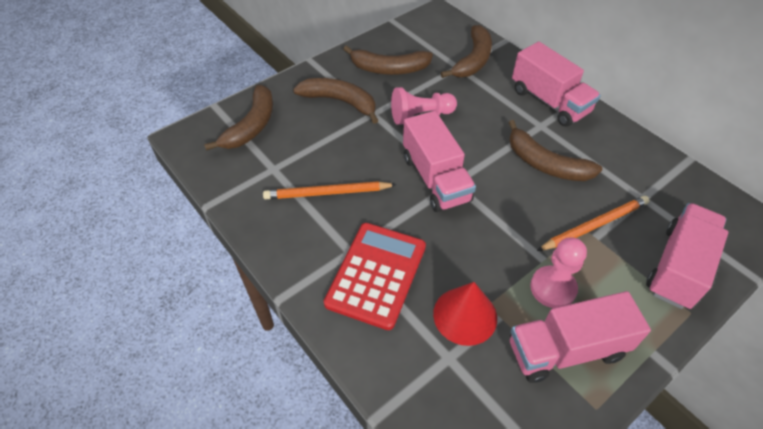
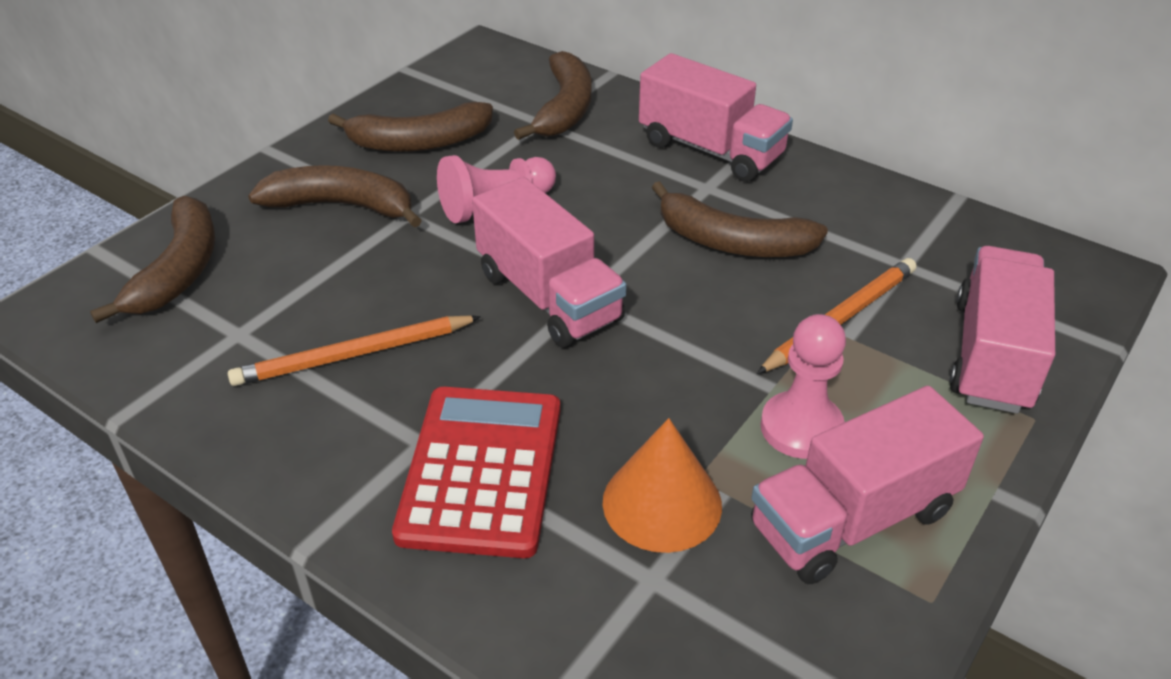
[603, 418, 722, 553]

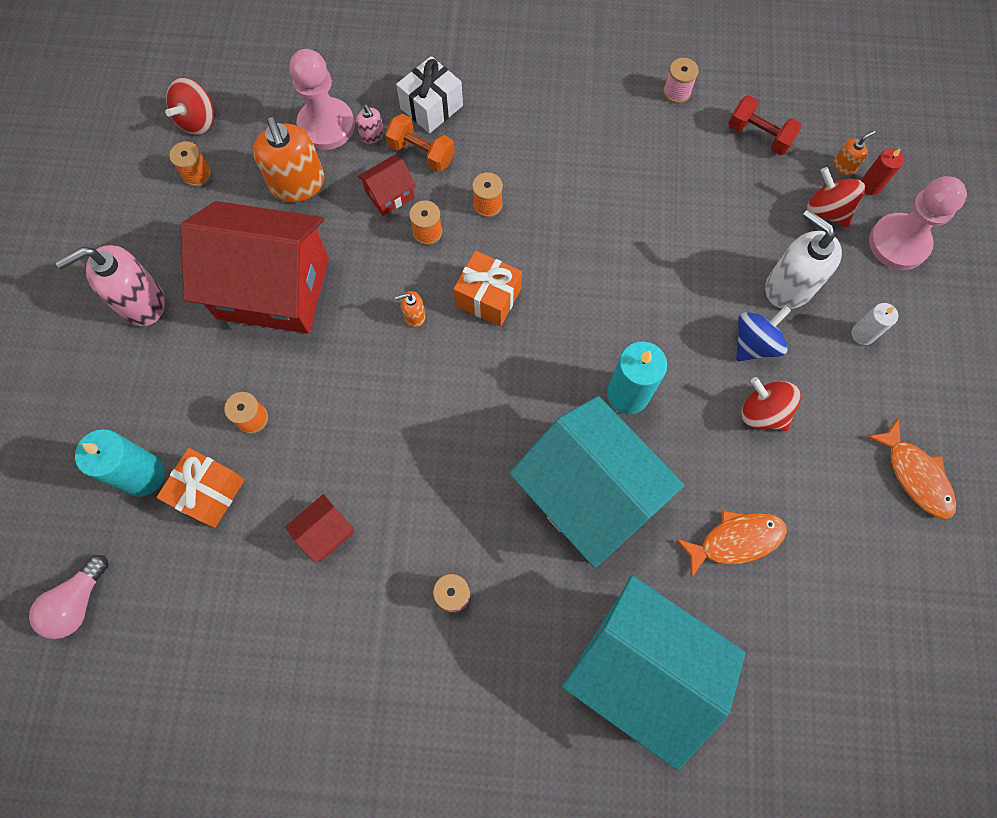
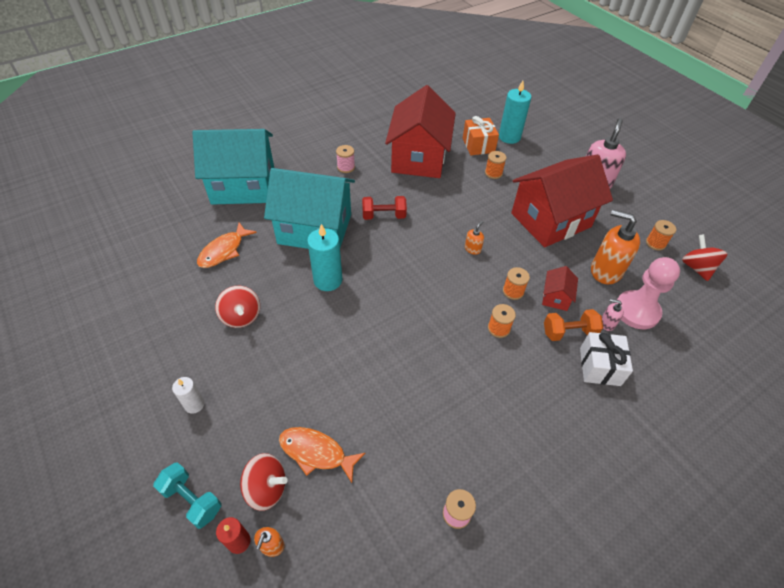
[29, 555, 109, 639] (first image)
[385, 85, 456, 178]
[453, 251, 522, 327] (first image)
[362, 196, 407, 220]
[736, 306, 791, 361] (first image)
[215, 286, 260, 328]
[765, 209, 842, 309] (first image)
[279, 427, 366, 483]
[153, 462, 221, 529]

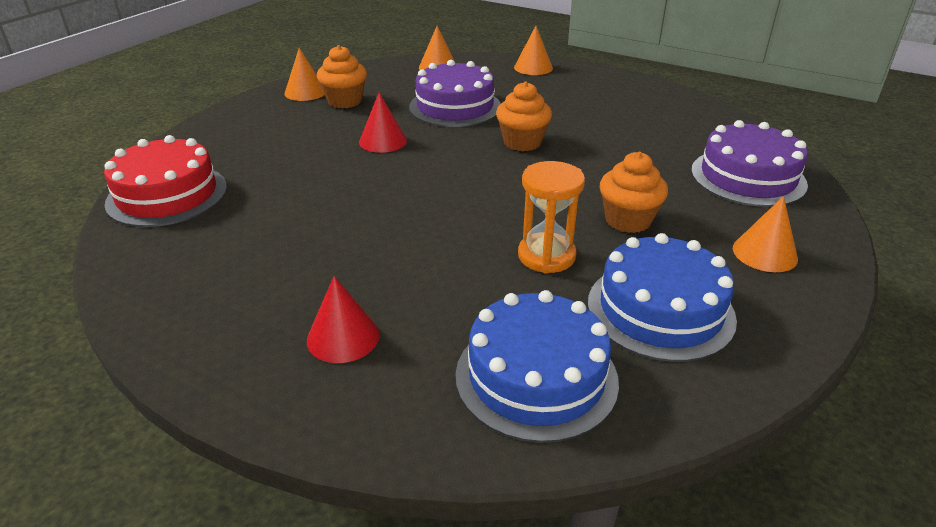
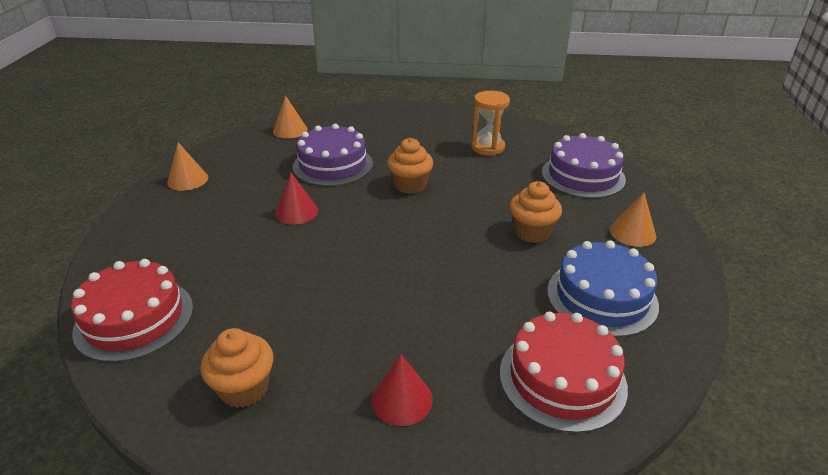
[200, 328, 273, 408]
[500, 312, 628, 433]
[514, 26, 553, 75] (first image)
[471, 91, 510, 156]

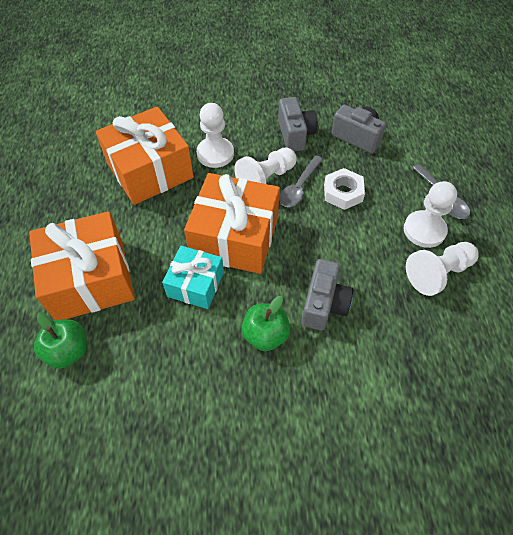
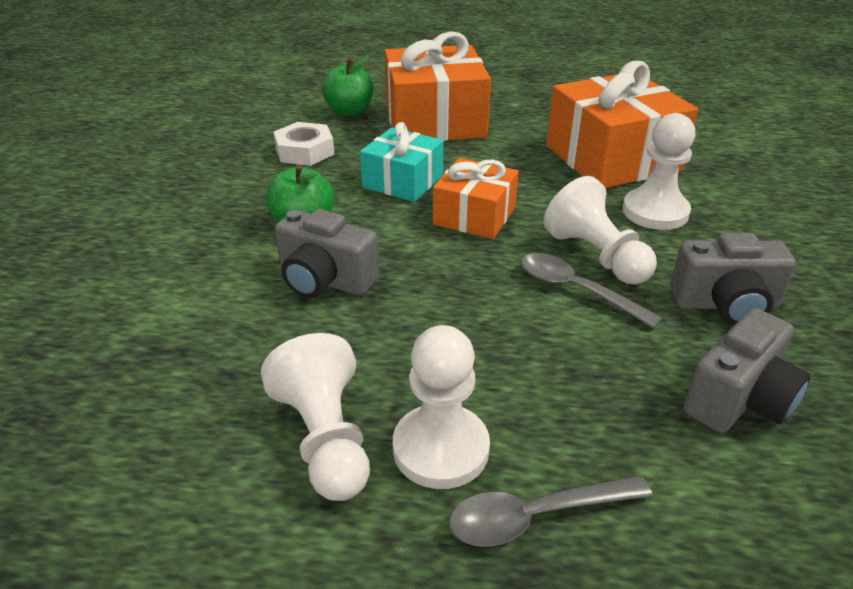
[433, 158, 519, 239]
[274, 122, 335, 166]

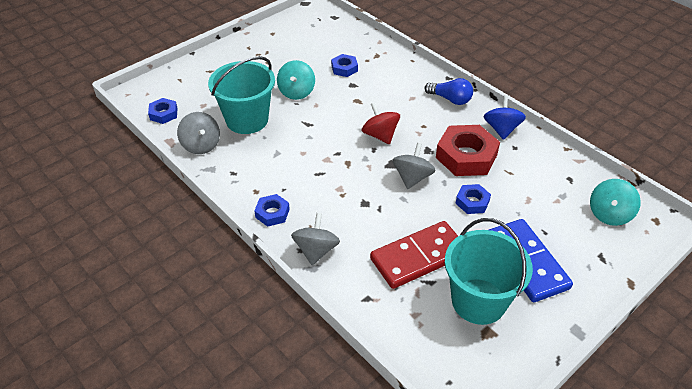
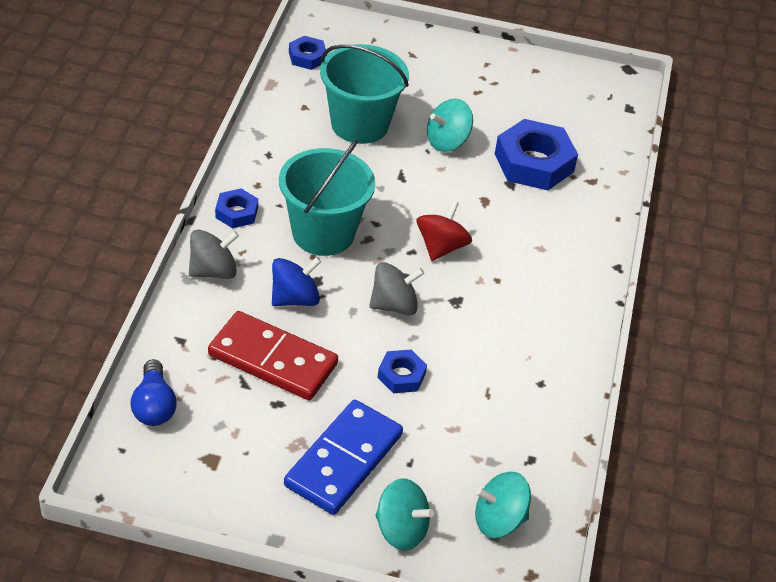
[177, 112, 220, 154] (first image)
[495, 119, 578, 190]
[130, 359, 177, 426]
[436, 125, 500, 176] (first image)
[279, 140, 375, 256]
[272, 257, 321, 306]
[375, 478, 434, 551]

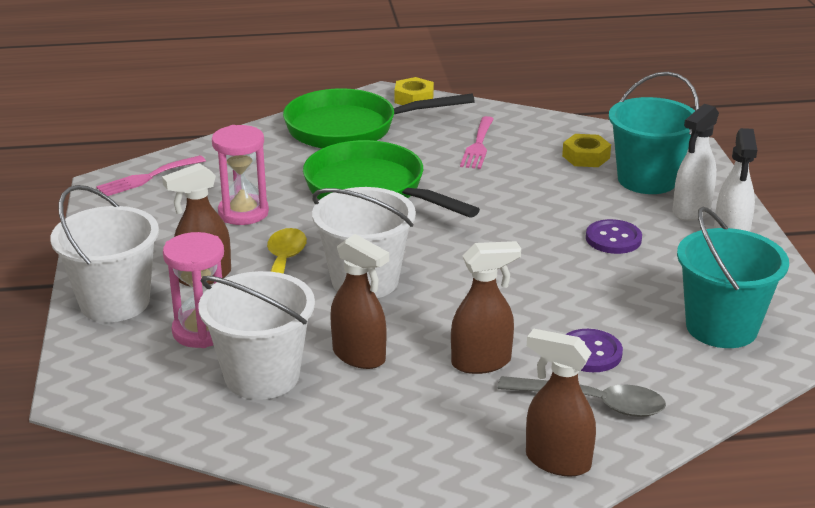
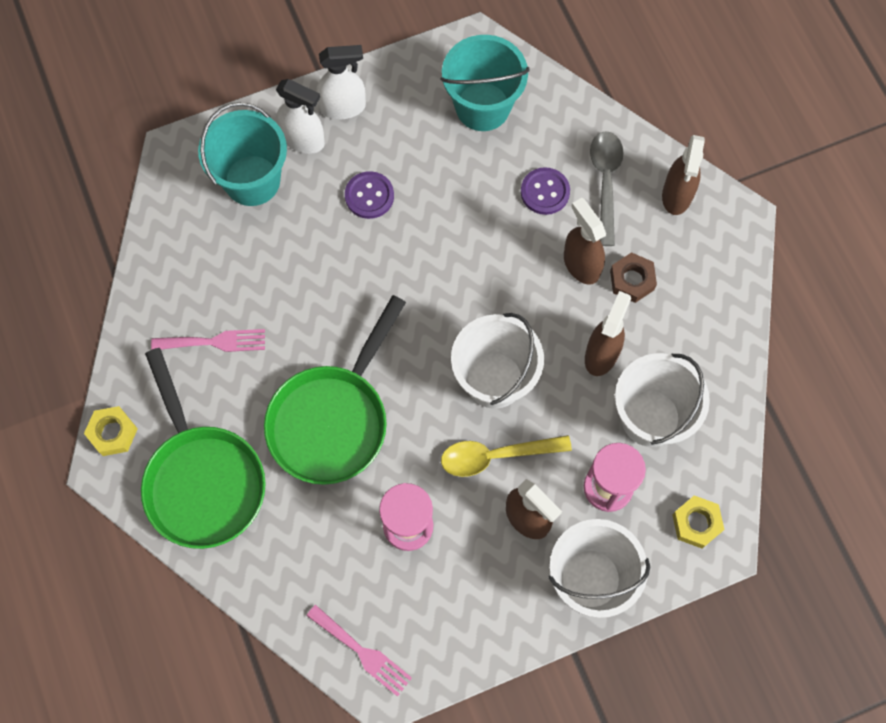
[672, 495, 725, 548]
[610, 252, 657, 303]

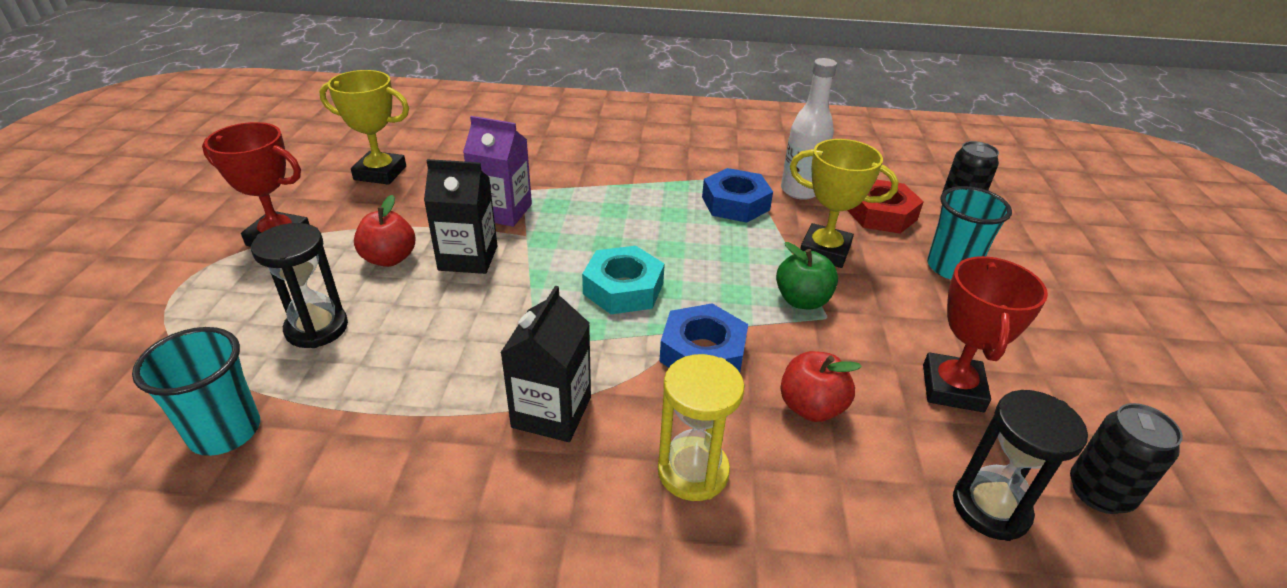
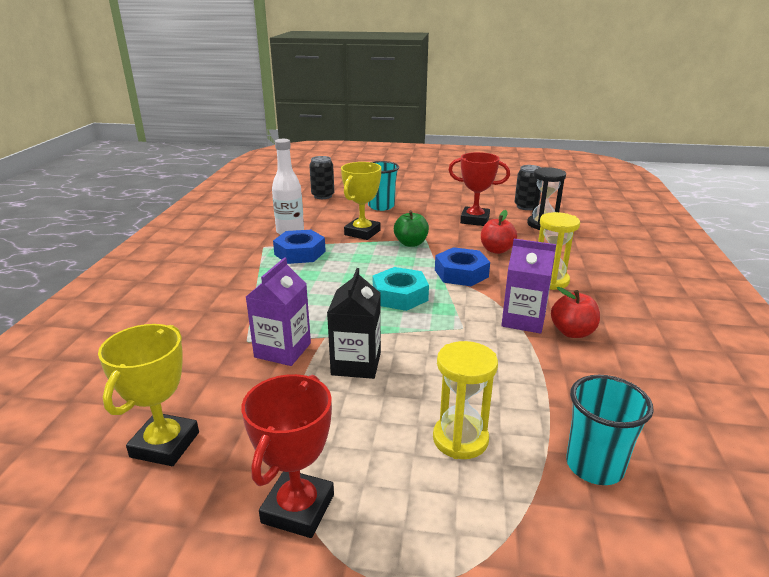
[433, 341, 498, 459]
[551, 287, 600, 338]
[501, 239, 556, 334]
[847, 179, 924, 234] (first image)

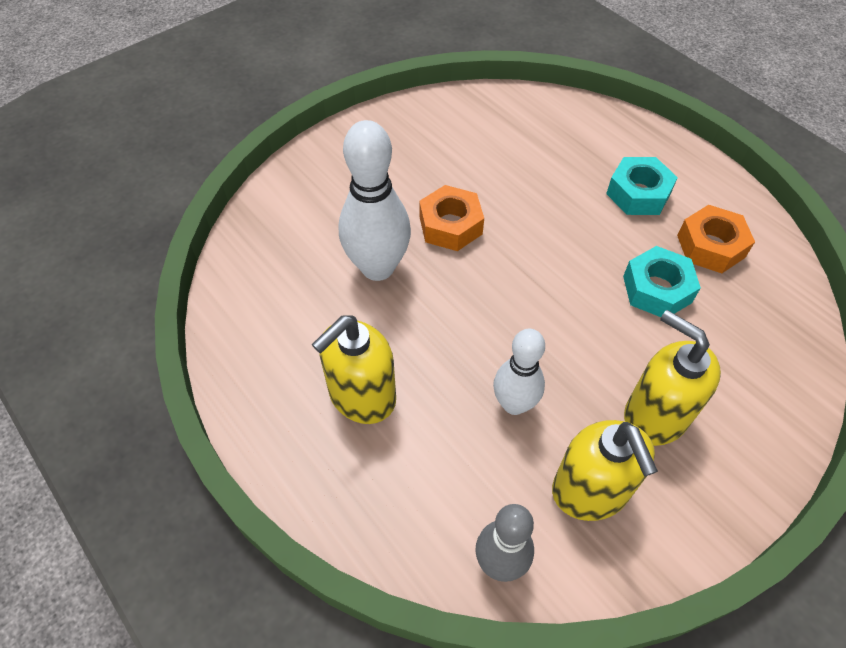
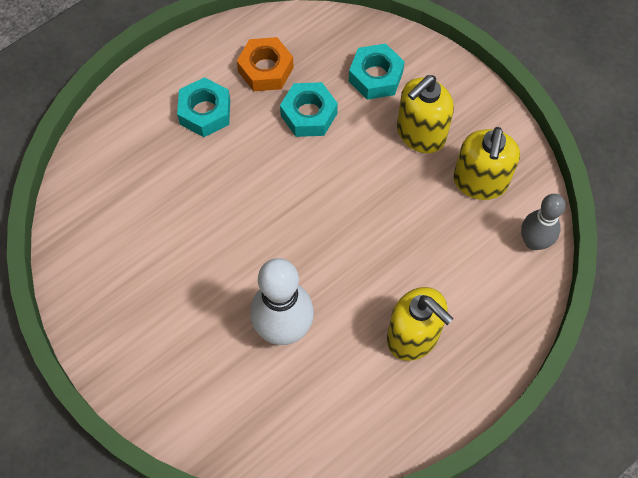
[419, 185, 484, 251] (first image)
[493, 329, 545, 415] (first image)
[453, 127, 520, 200]
[349, 43, 405, 100]

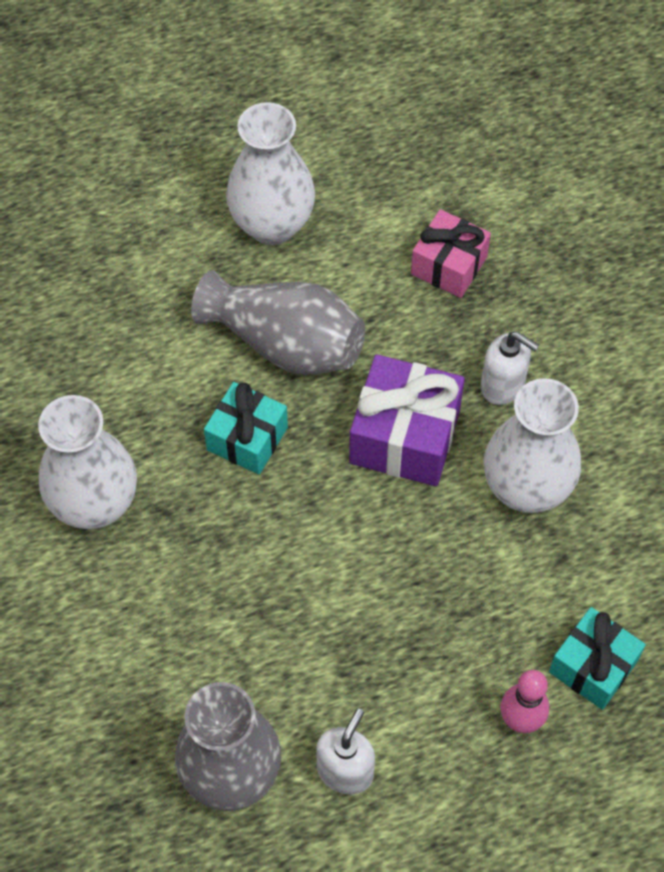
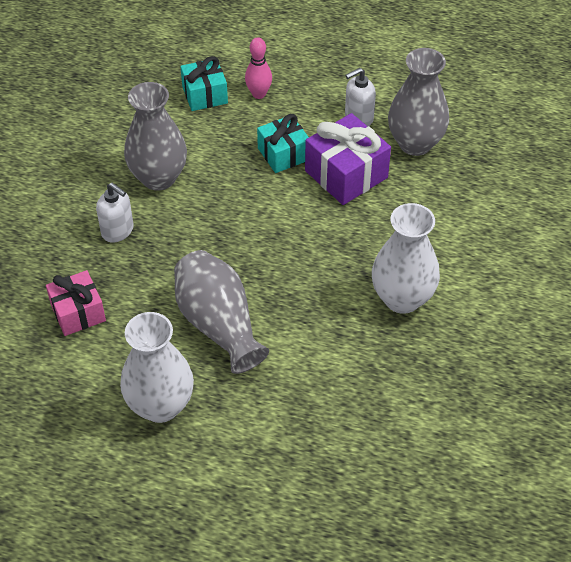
[257, 114, 309, 173]
[305, 113, 391, 205]
[96, 183, 134, 243]
[124, 82, 187, 191]

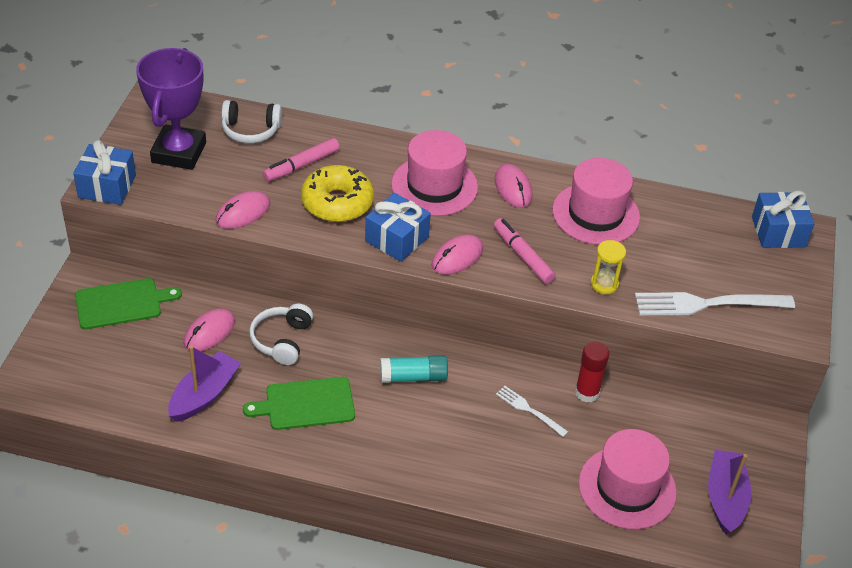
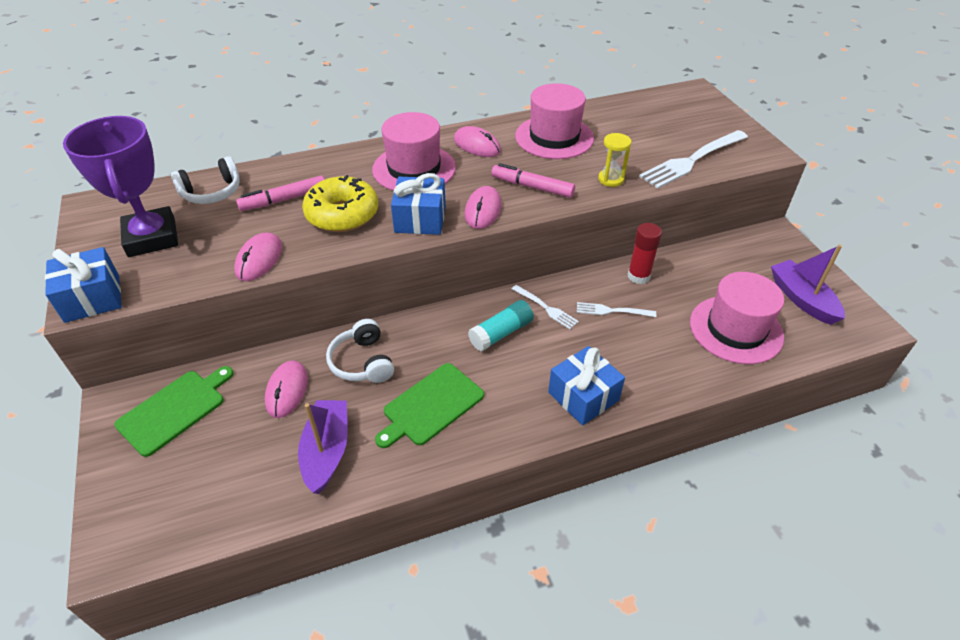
[236, 176, 325, 211]
[548, 346, 625, 425]
[512, 285, 579, 329]

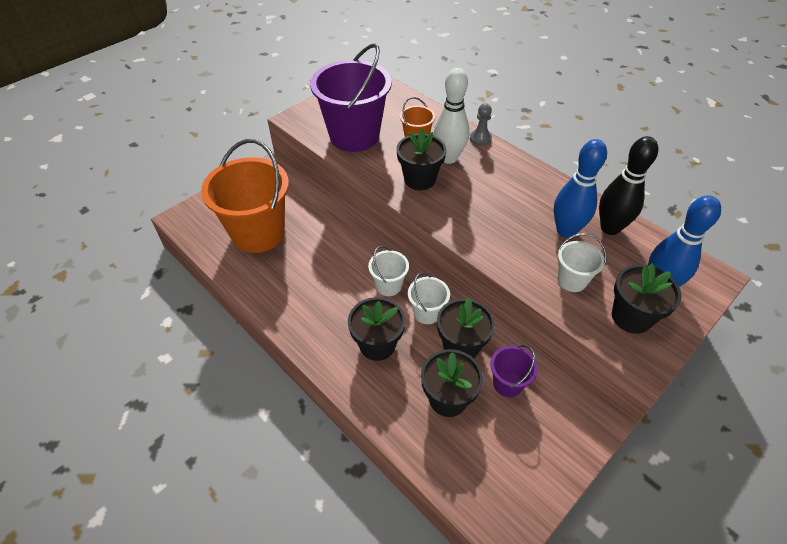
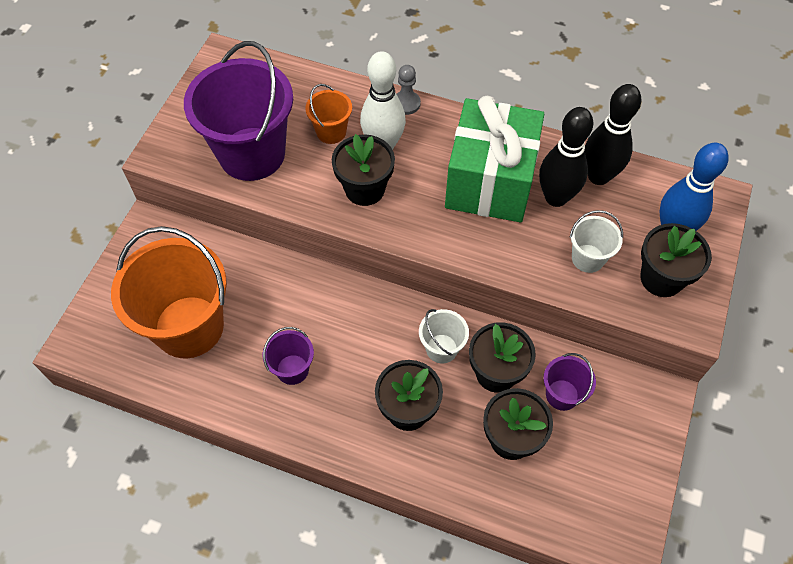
[368, 246, 409, 296] (first image)
[539, 107, 593, 207]
[263, 327, 314, 385]
[445, 96, 544, 222]

